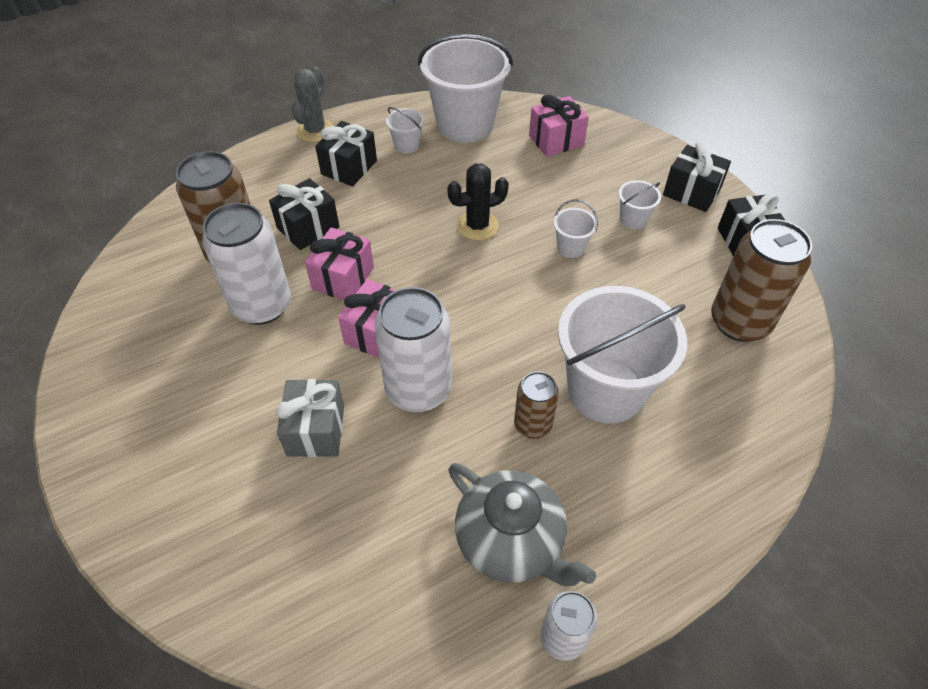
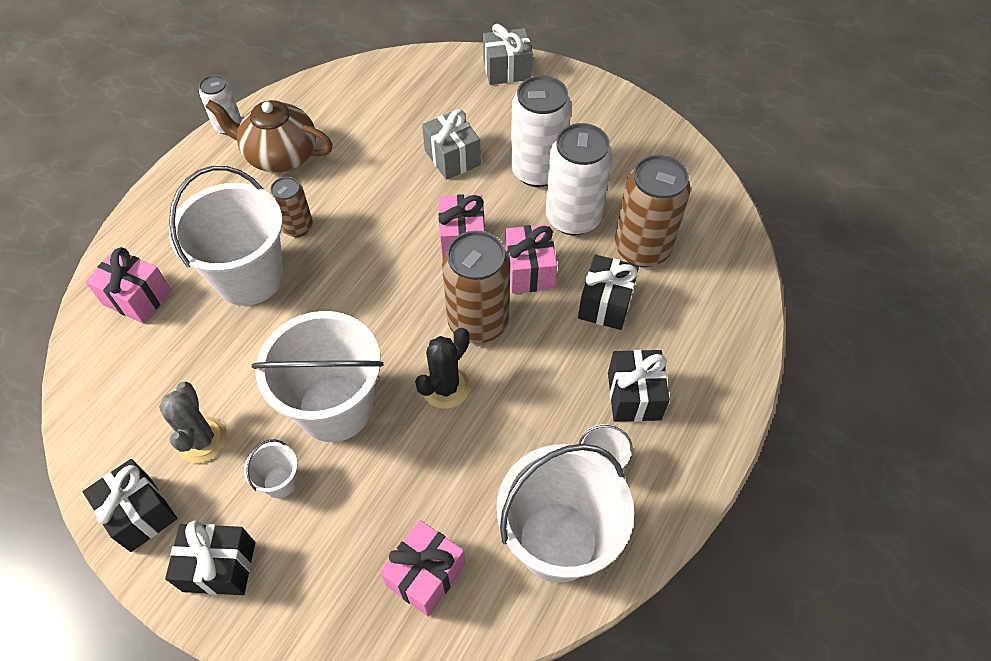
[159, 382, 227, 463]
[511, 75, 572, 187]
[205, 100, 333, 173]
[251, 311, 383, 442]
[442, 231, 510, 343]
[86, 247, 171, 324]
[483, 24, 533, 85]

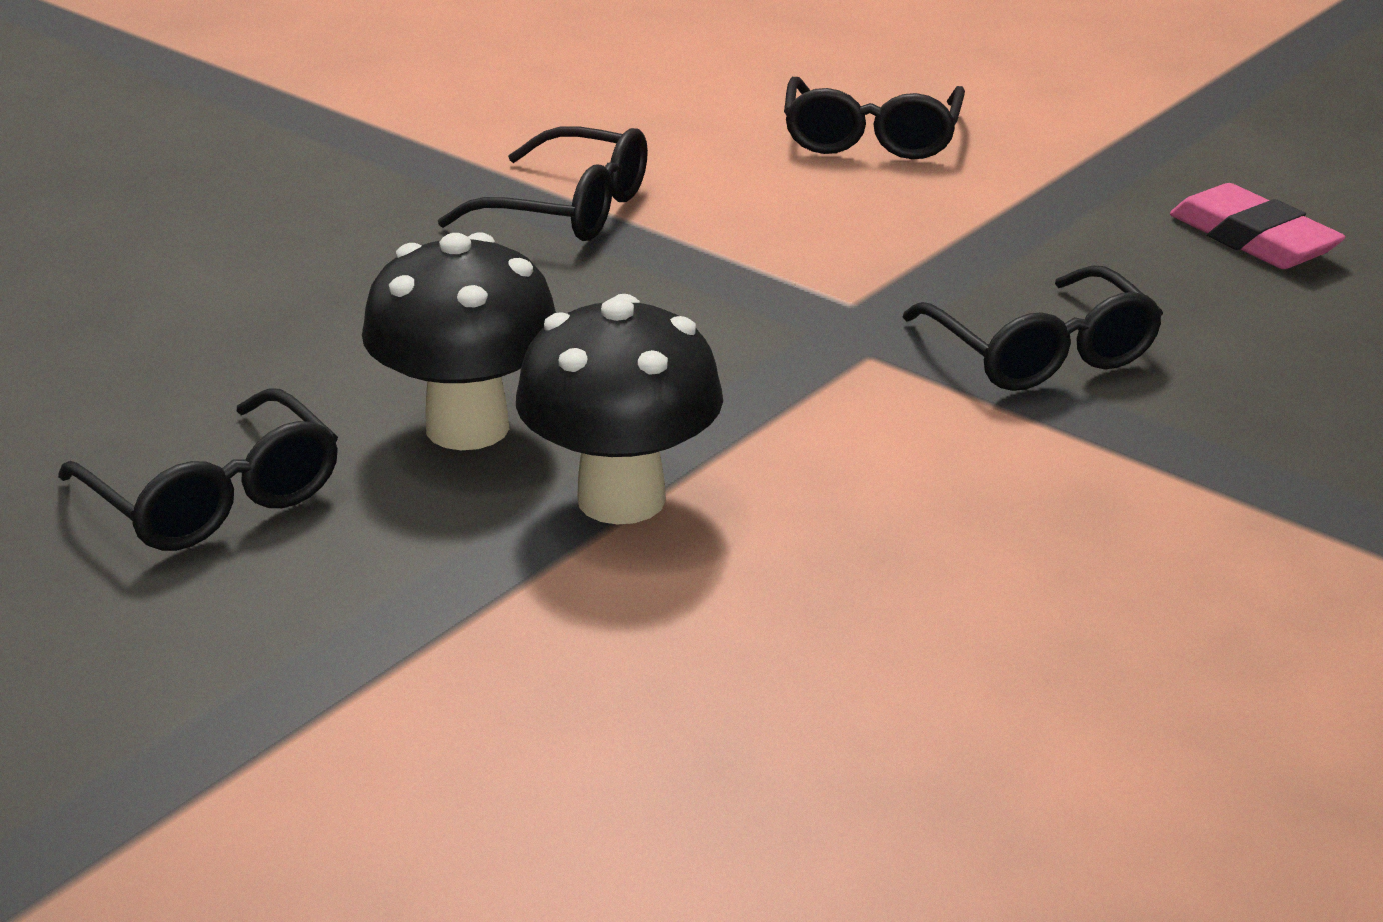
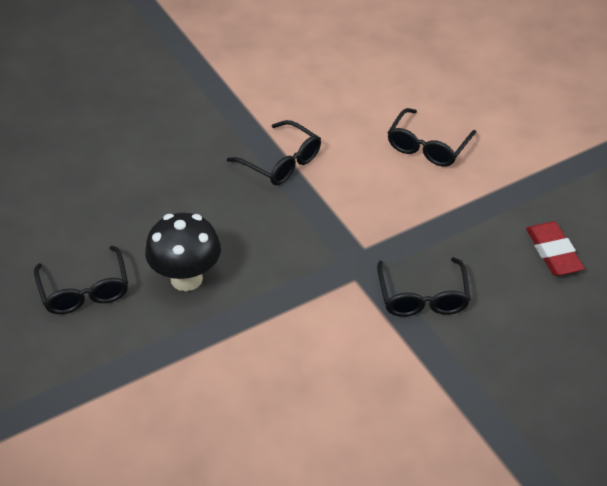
[516, 294, 723, 525] (first image)
[526, 221, 584, 276]

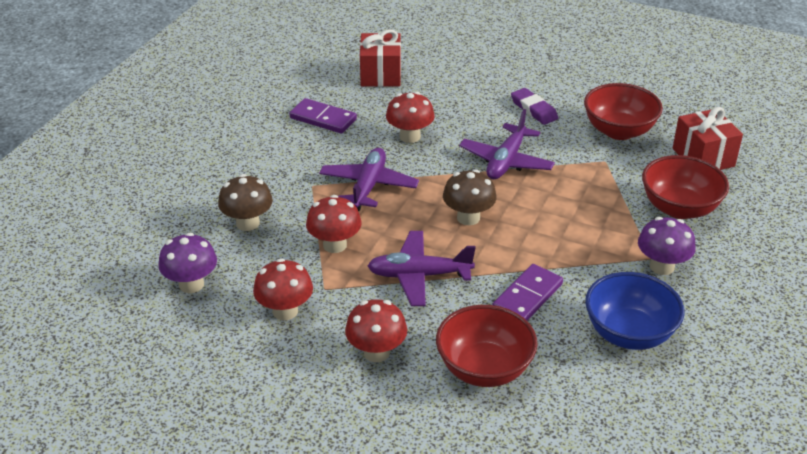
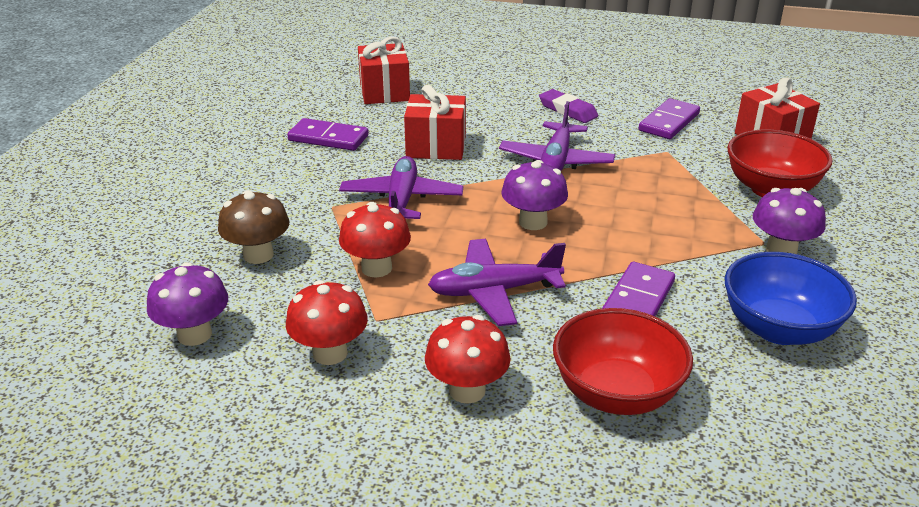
[404, 85, 466, 160]
[501, 160, 568, 230]
[639, 98, 700, 139]

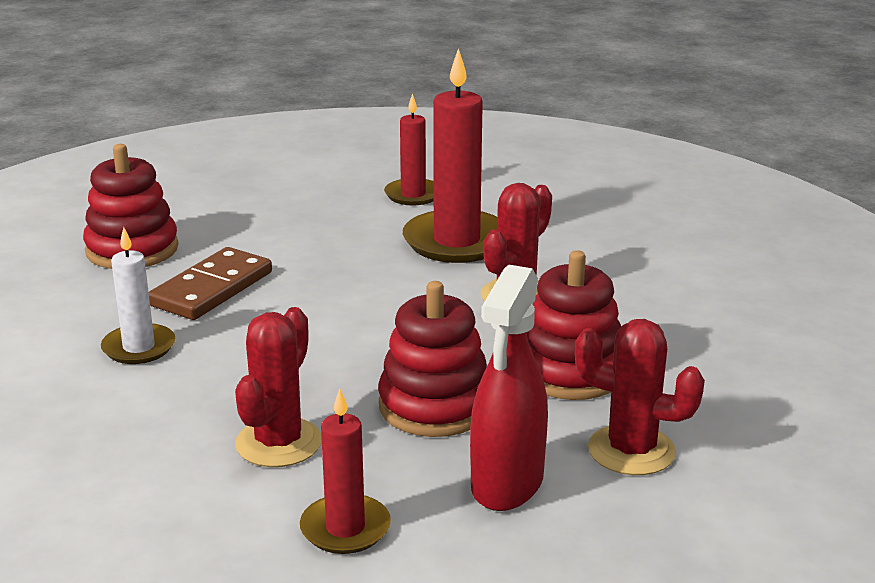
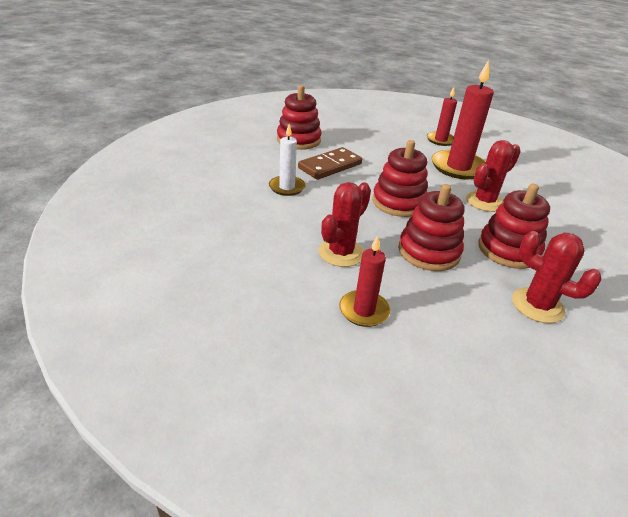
[470, 265, 548, 511] (first image)
[372, 140, 428, 217]

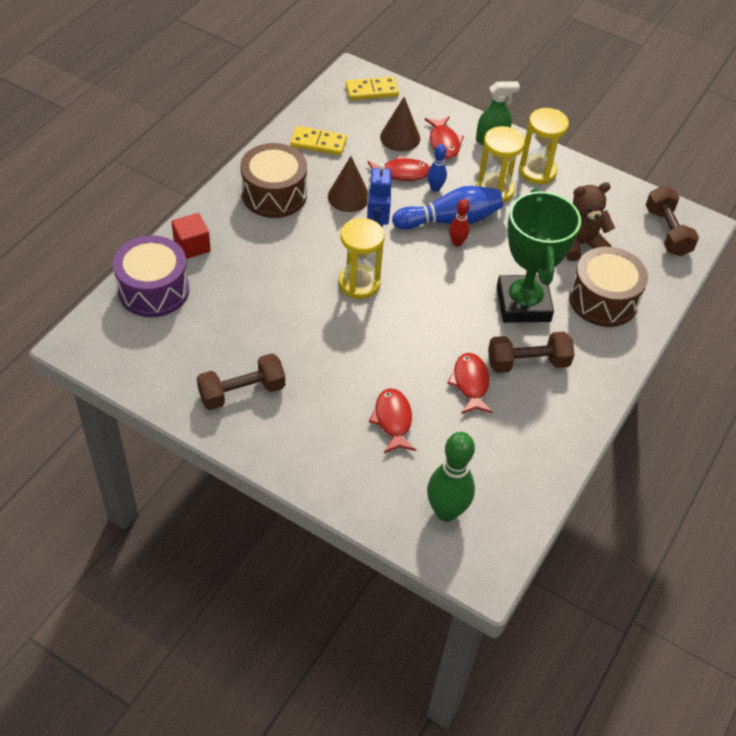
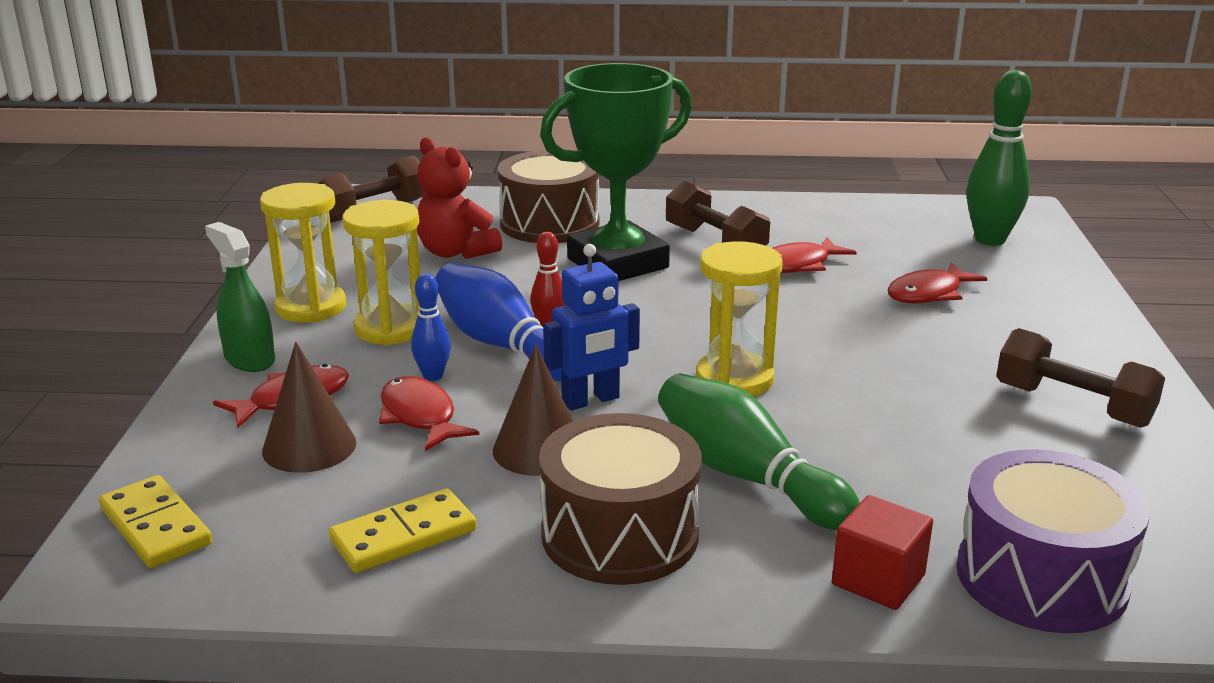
[329, 488, 477, 573]
[417, 137, 502, 259]
[658, 373, 860, 530]

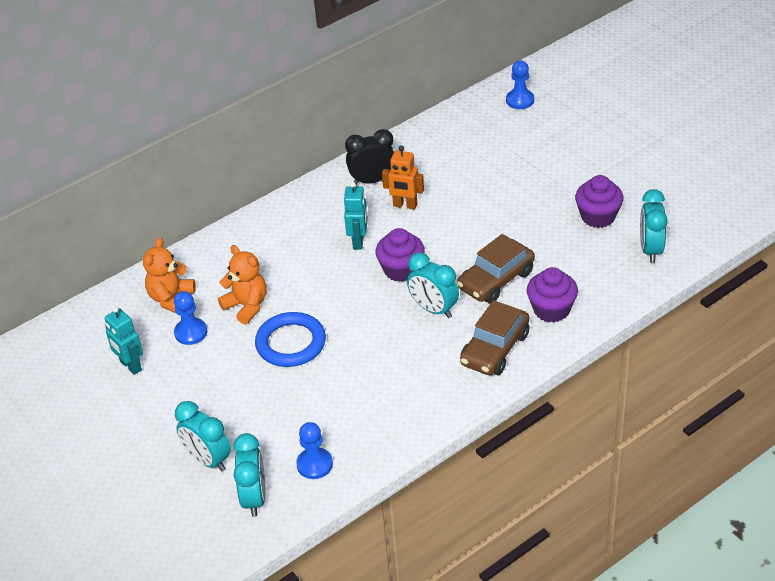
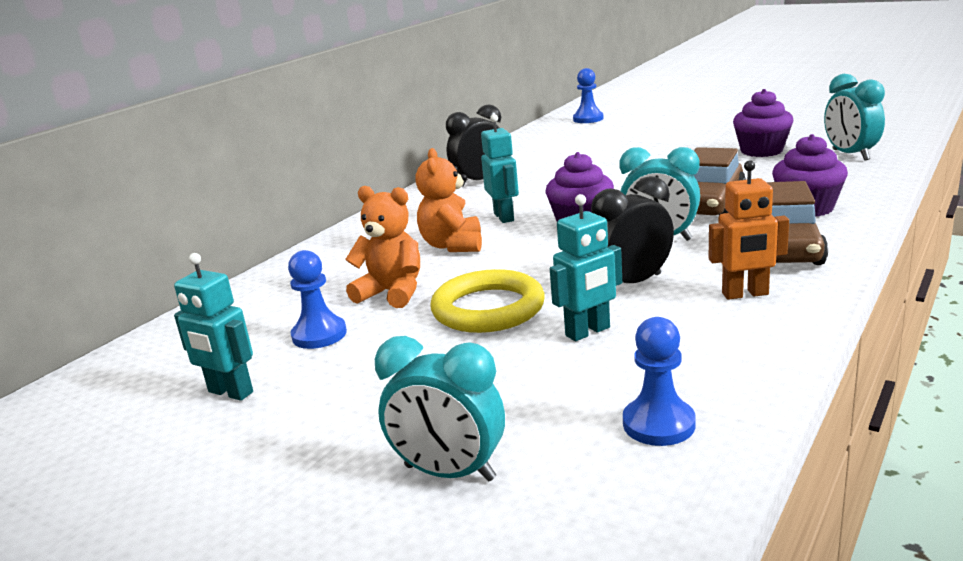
[415, 148, 482, 252]
[233, 433, 266, 517] (first image)
[430, 269, 545, 333]
[709, 160, 789, 300]
[550, 194, 622, 341]
[591, 176, 674, 283]

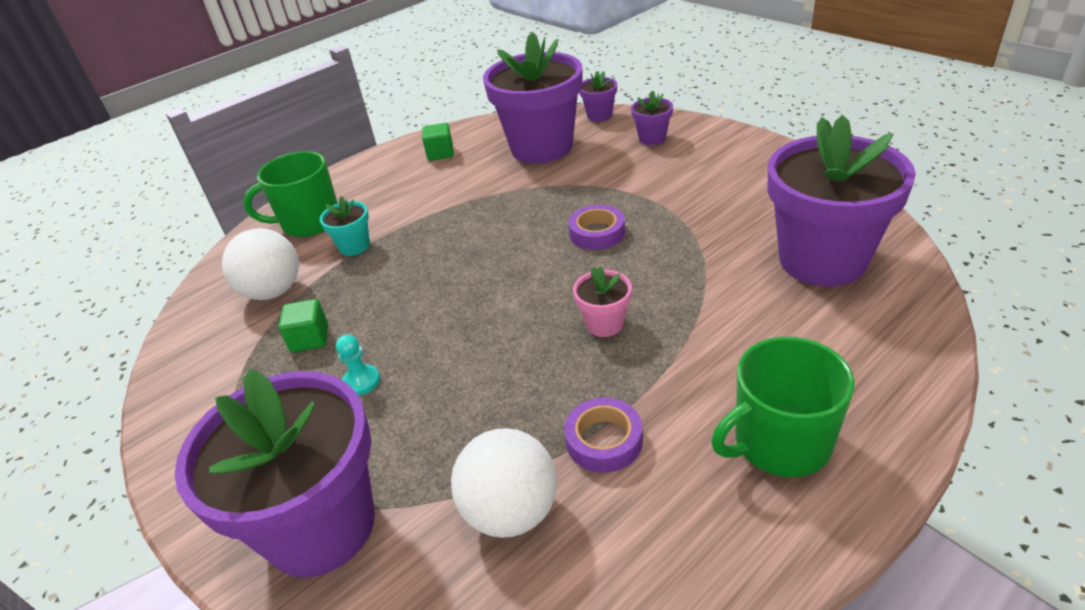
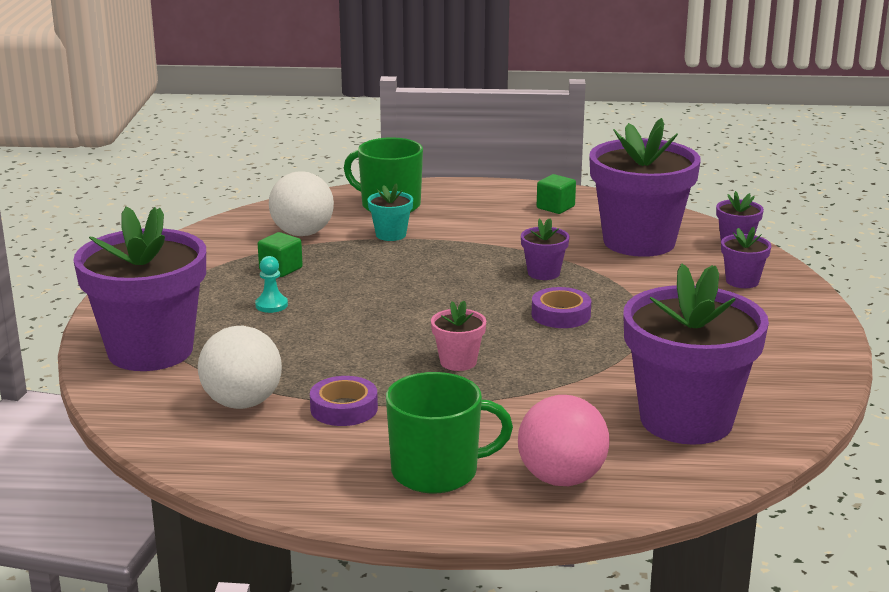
[386, 372, 513, 494]
[518, 395, 610, 486]
[521, 218, 570, 280]

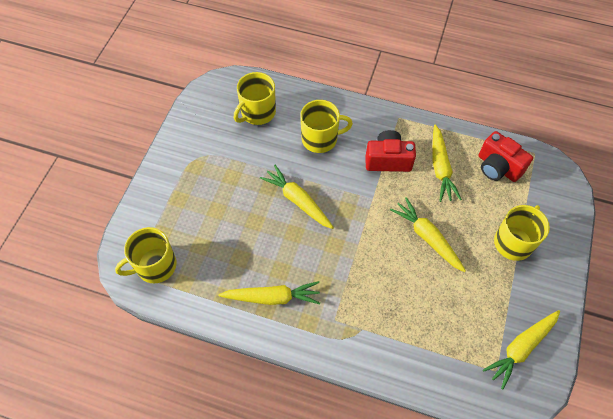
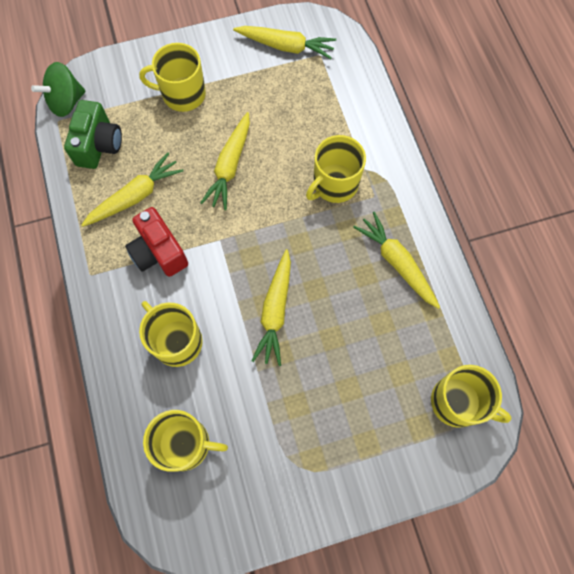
[64, 100, 122, 169]
[31, 62, 85, 117]
[306, 135, 366, 203]

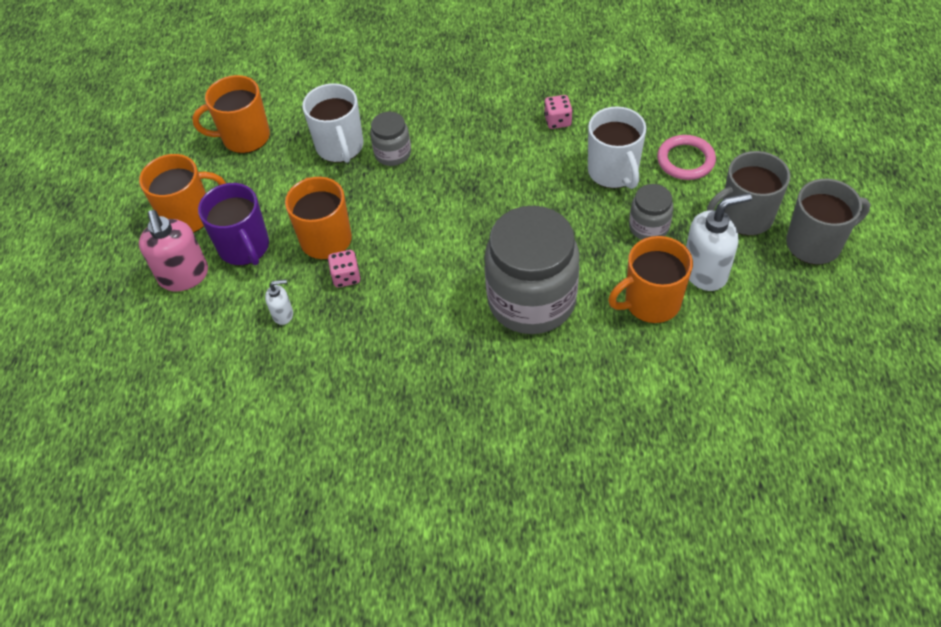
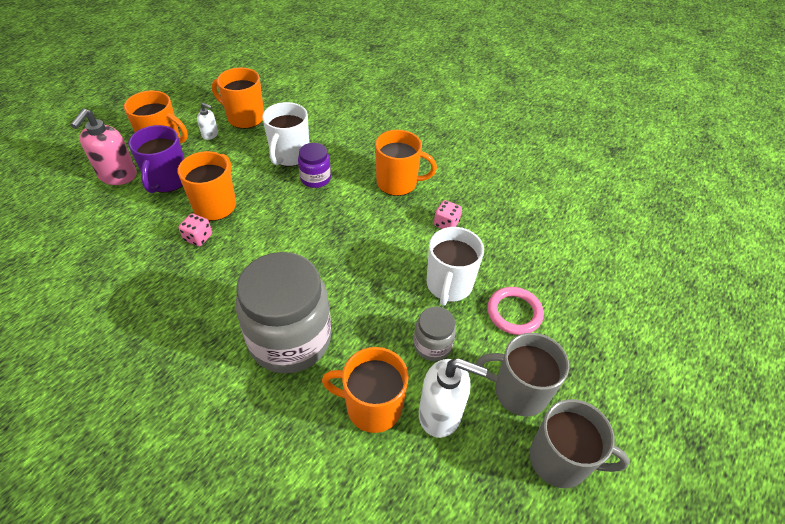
[197, 103, 218, 140]
[298, 143, 331, 188]
[375, 130, 437, 196]

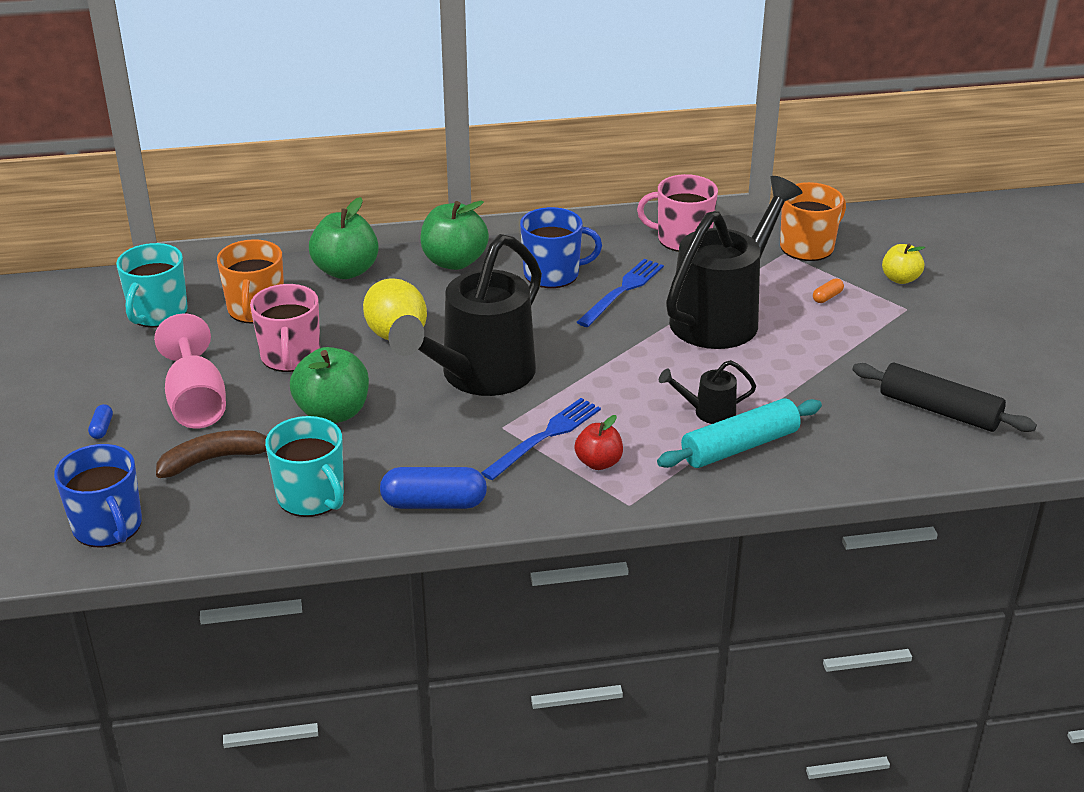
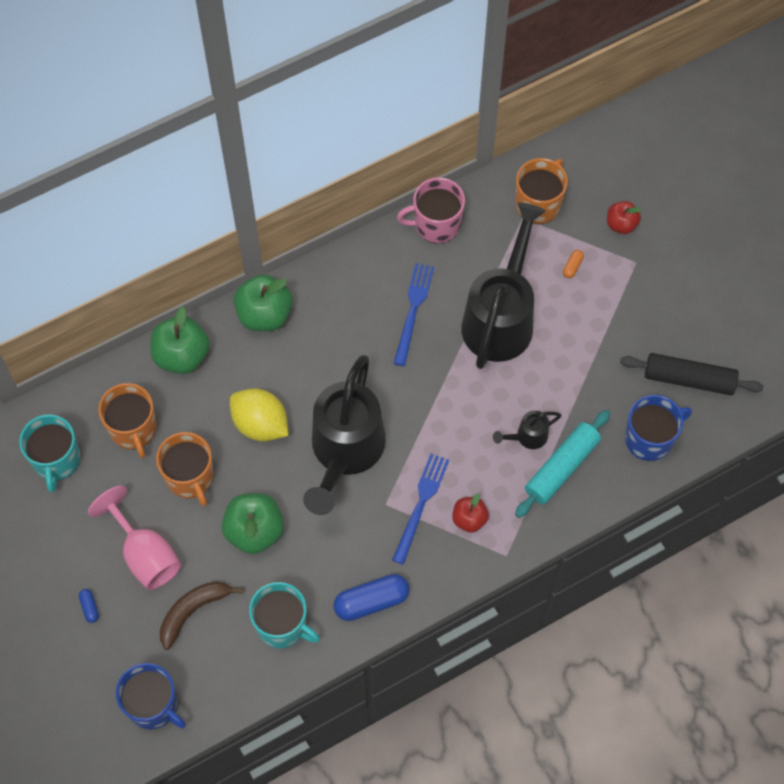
[156, 432, 214, 506]
[625, 395, 692, 461]
[607, 201, 641, 234]

